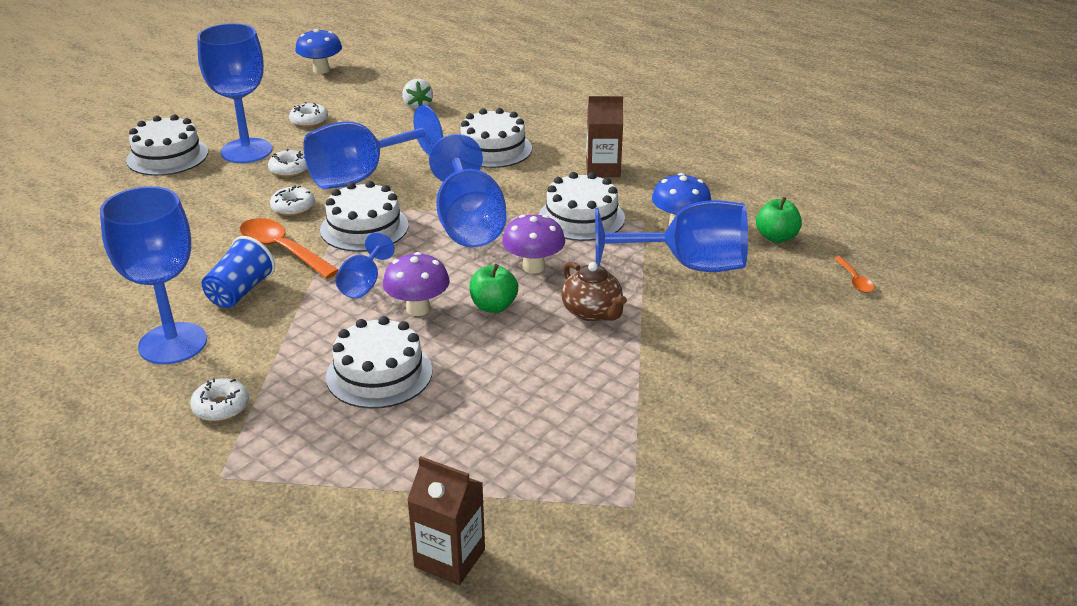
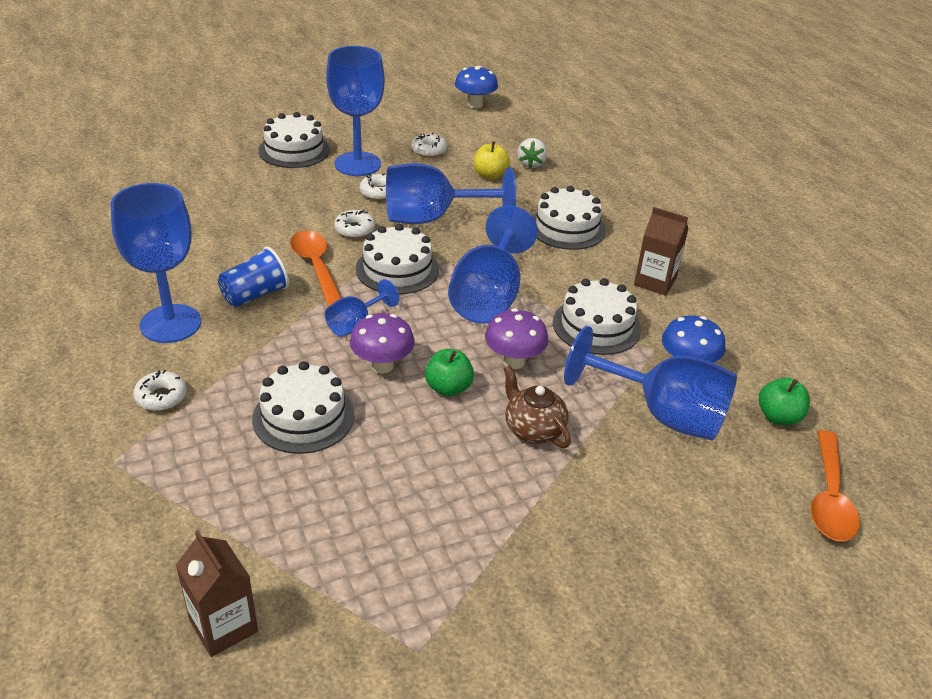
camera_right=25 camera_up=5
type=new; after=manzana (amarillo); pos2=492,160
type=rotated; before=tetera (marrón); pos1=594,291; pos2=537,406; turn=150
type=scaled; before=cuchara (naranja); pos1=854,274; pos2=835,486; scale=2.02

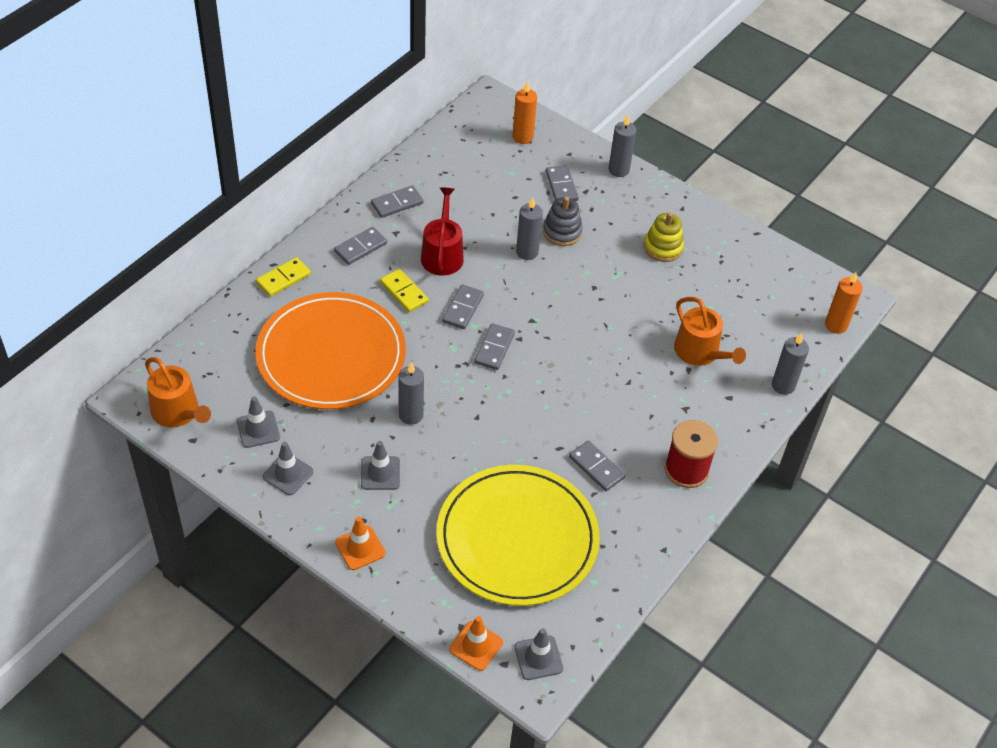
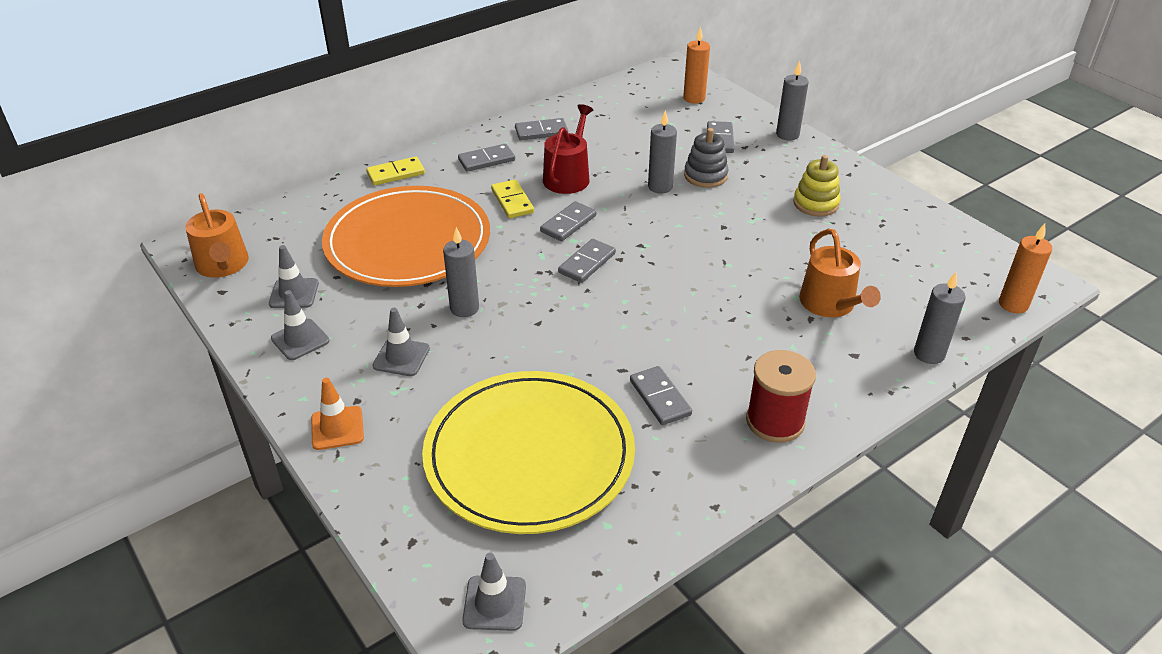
camera_right=20 camera_up=-10
type=gone; before=cono de tráfico (naranja); pos1=476,643

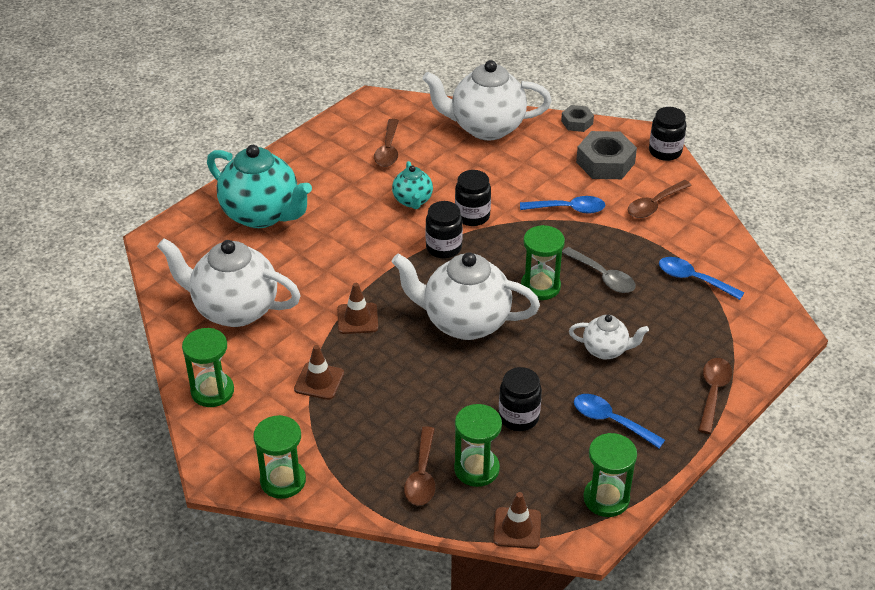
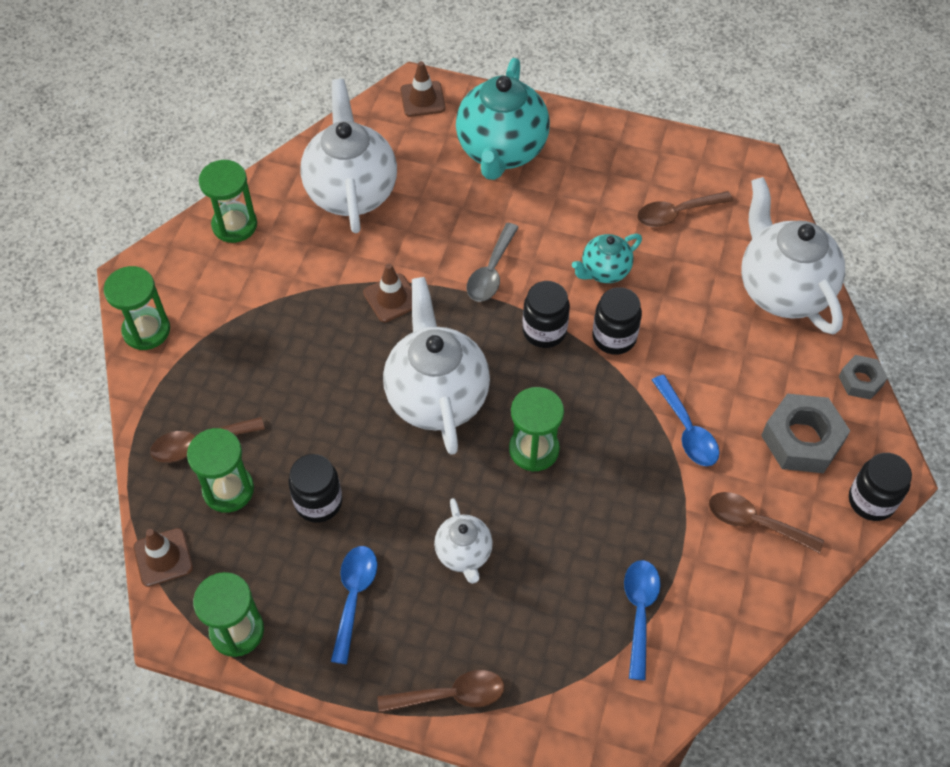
camera_right=65 camera_up=15
type=shifted; before=cono de tráfico (marrón); pos1=319,372; pos2=423,89
type=shifted; before=cuchara (gris); pos1=599,270; pos2=493,262

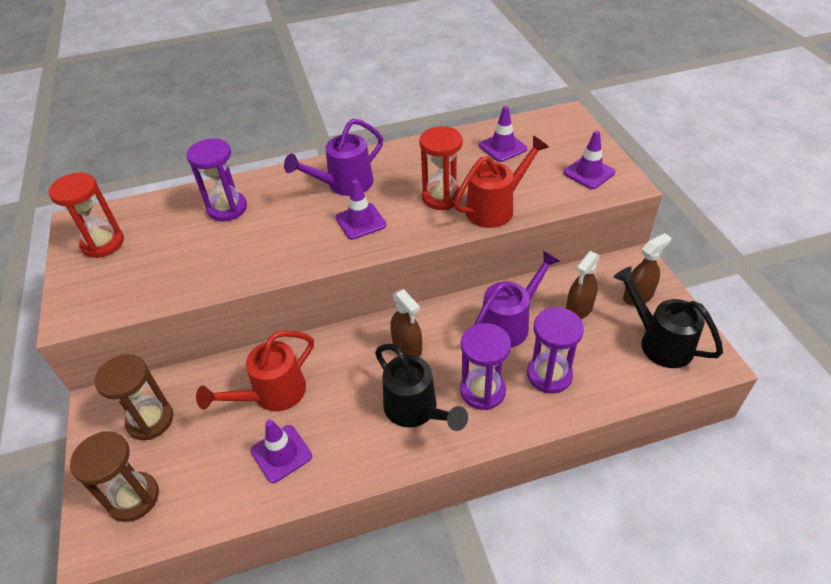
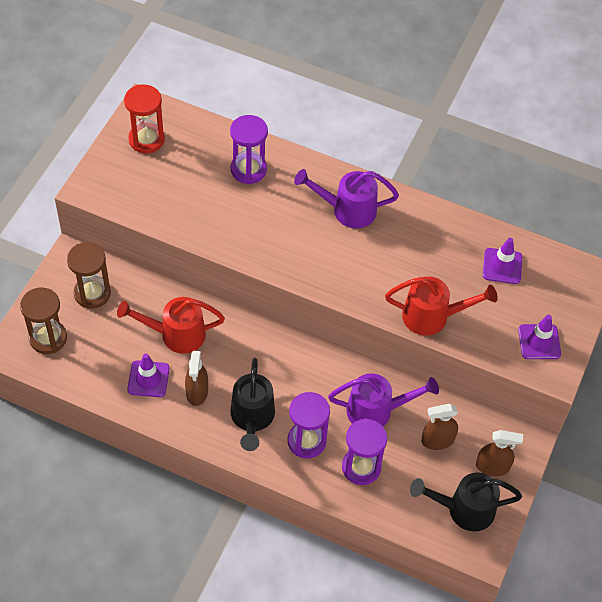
camera_right=35 camera_up=10
type=shifted; before=pulverizador (marrón); pos1=406,323; pos2=196,378
type=rotated; before=regadera (negro); pos1=668,317; pos2=466,502; turn=-90
type=gone; before=cono de tráfico (morado); pos1=361,209
type=gone; before=reloj de arena (rojo); pos1=441,168

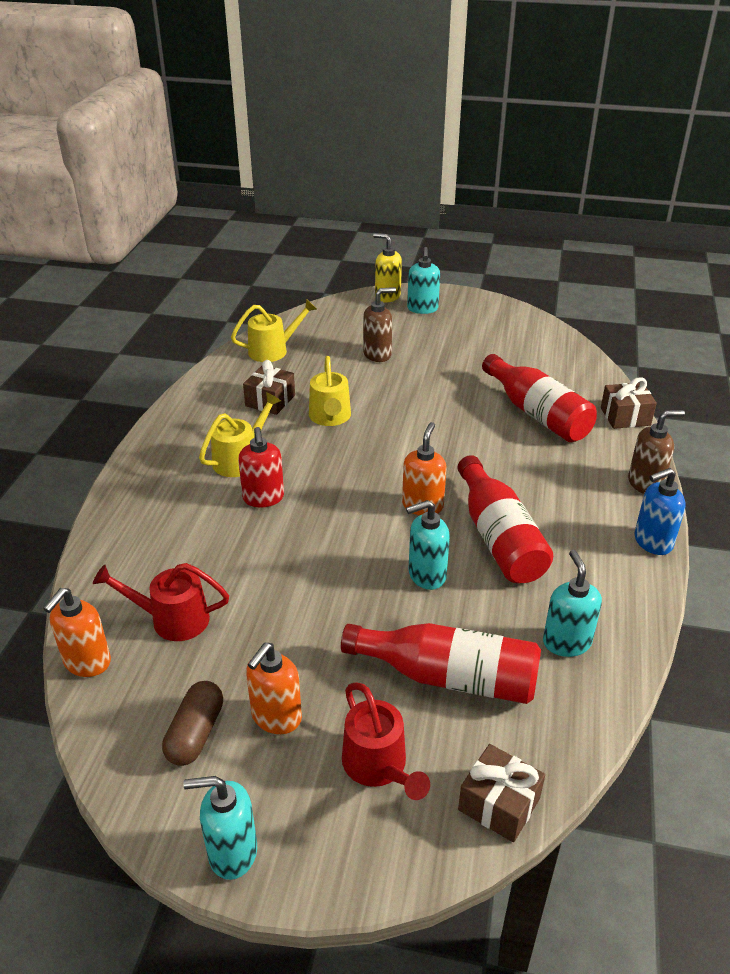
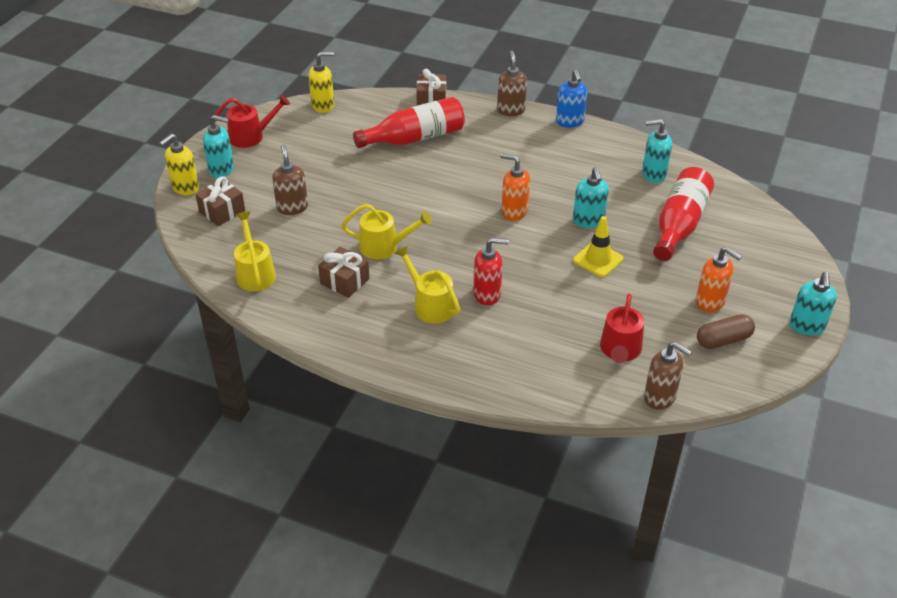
camera_right=-80 camera_up=5
type=shifted; before=regalo (marrón); pos1=501,793; pos2=220,201
type=shifted; before=regadera (rojo); pos1=386,741; pos2=252,121
type=new; after=dispensador de jabón (amarillo); pos2=321,82
type=new; after=cono de tráfico (amarillo); pos2=598,246
type=repainted; before=dispensador de jabón (naranja); after=dispensador de jabón (marrón); pos1=77,632; pos2=668,376
type=rotated; before=cápsula (marrón); pos1=192,723; pos2=726,331; turn=-45
type=gone; before=botella (rojo); pos1=505,519

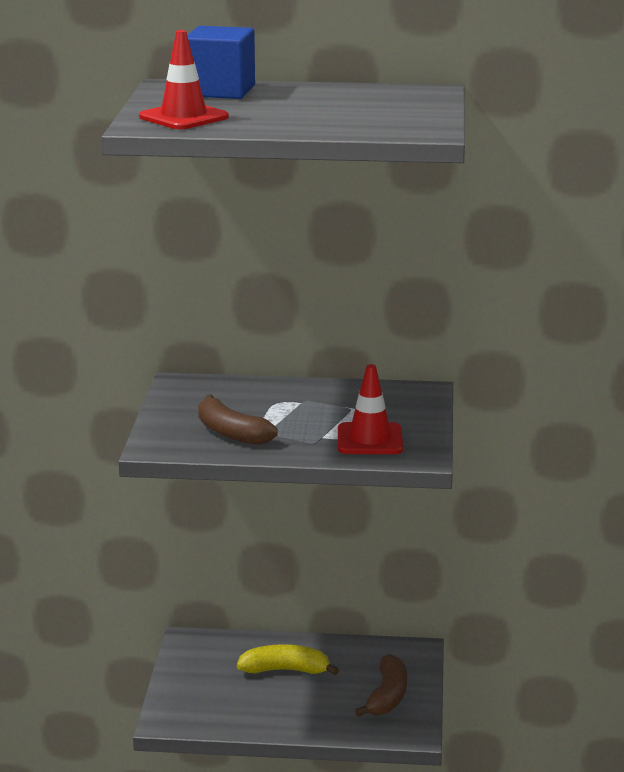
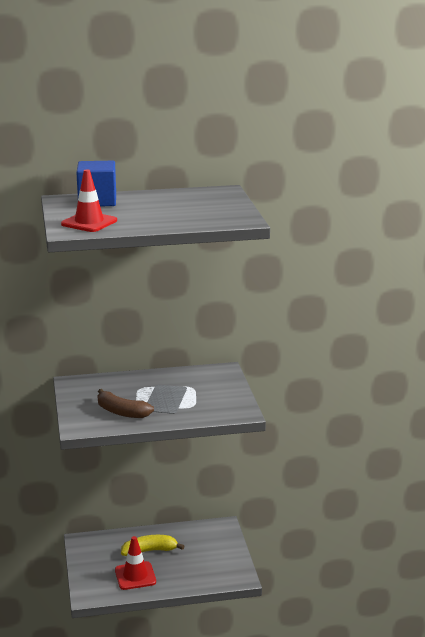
camera_right=-15 camera_up=0
type=shifted; before=cono de tráfico (rojo); pos1=370,409; pos2=135,563
type=gone; before=plátano (marrón); pos1=381,685

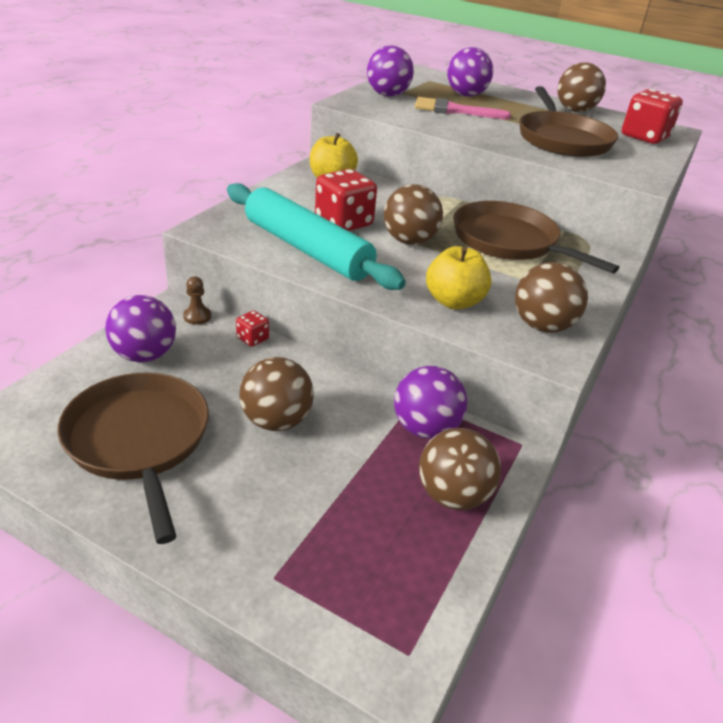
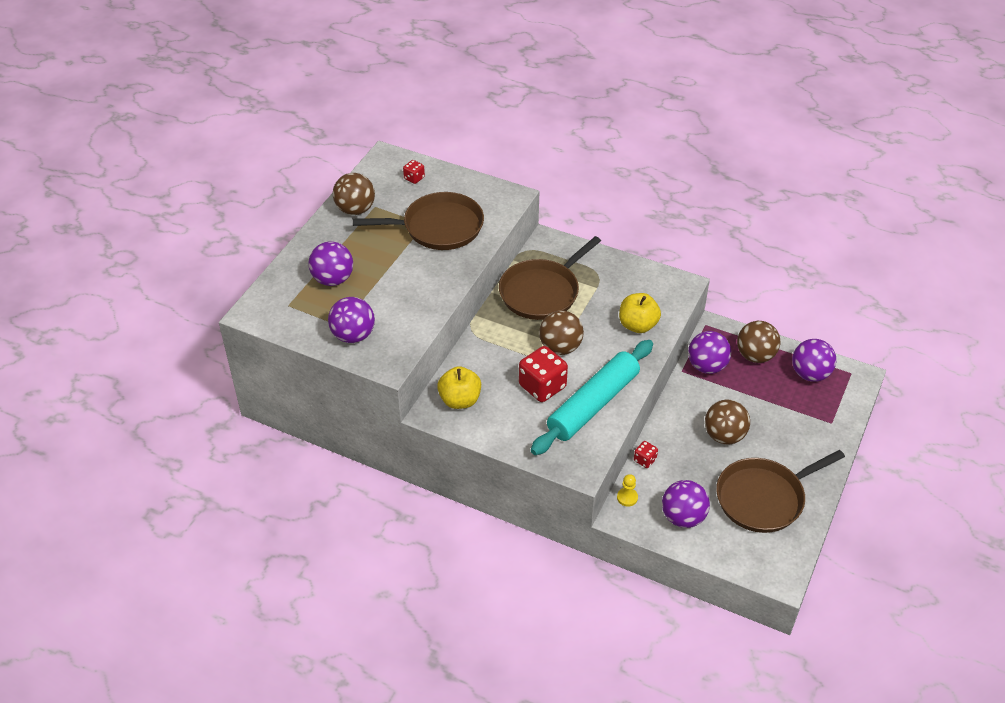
camera_right=-90 camera_up=10
type=scaled; before=dado (rojo); pos1=652,116; pos2=414,172; scale=0.49
type=repainted; before=peón (marrón); after=peón (amarillo); pos1=197,300; pos2=627,490
type=new; after=pelota (morado); pos2=814,360
type=gone; before=pincel (rosa); pos1=463,108
type=gone; before=pelota (marrón); pos1=551,297

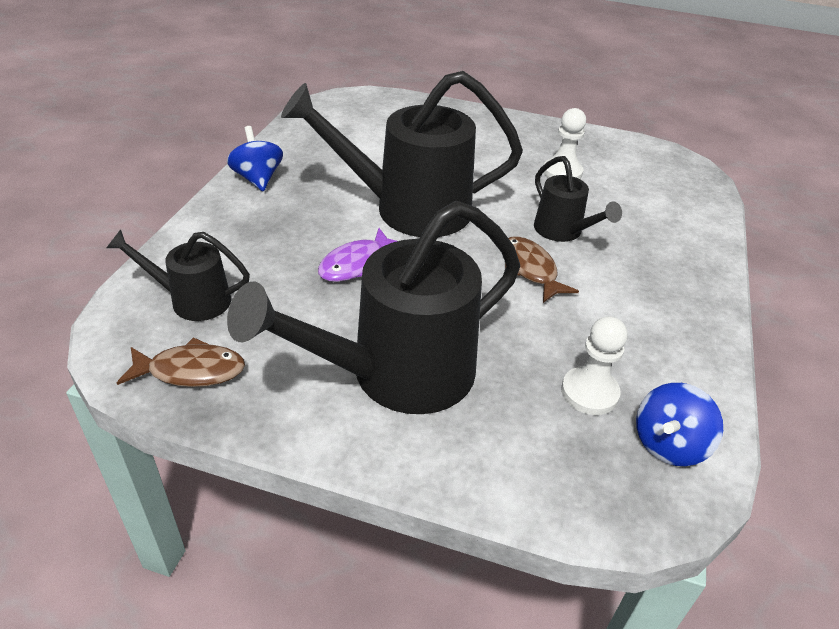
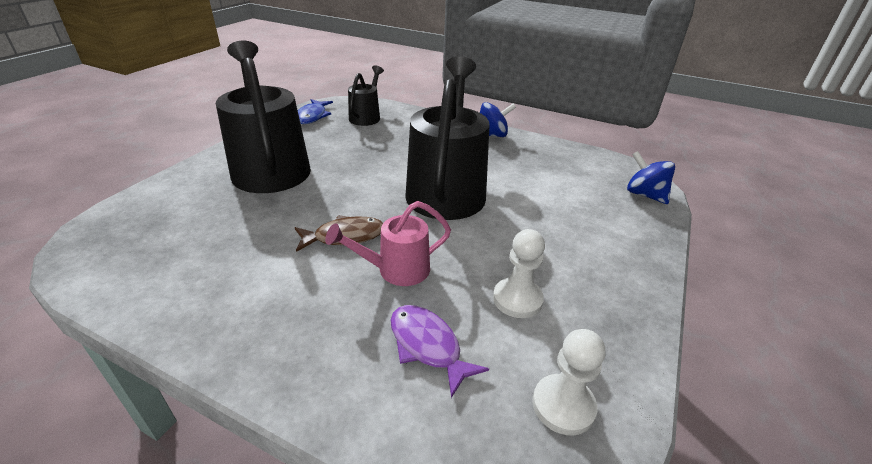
camera_right=100 camera_up=-5
type=repainted; before=pez (marrón); after=pez (azul); pos1=181,362; pos2=315,111
type=repainted; before=regadera (negro); after=regadera (rosa); pos1=578,199; pos2=388,243
type=shifted; before=pez (morado); pos1=357,255; pos2=440,351
type=shifted; before=peón (blanco); pos1=594,365; pos2=569,382
type=shifted; before=peonza (azul); pos1=679,424; pos2=651,177

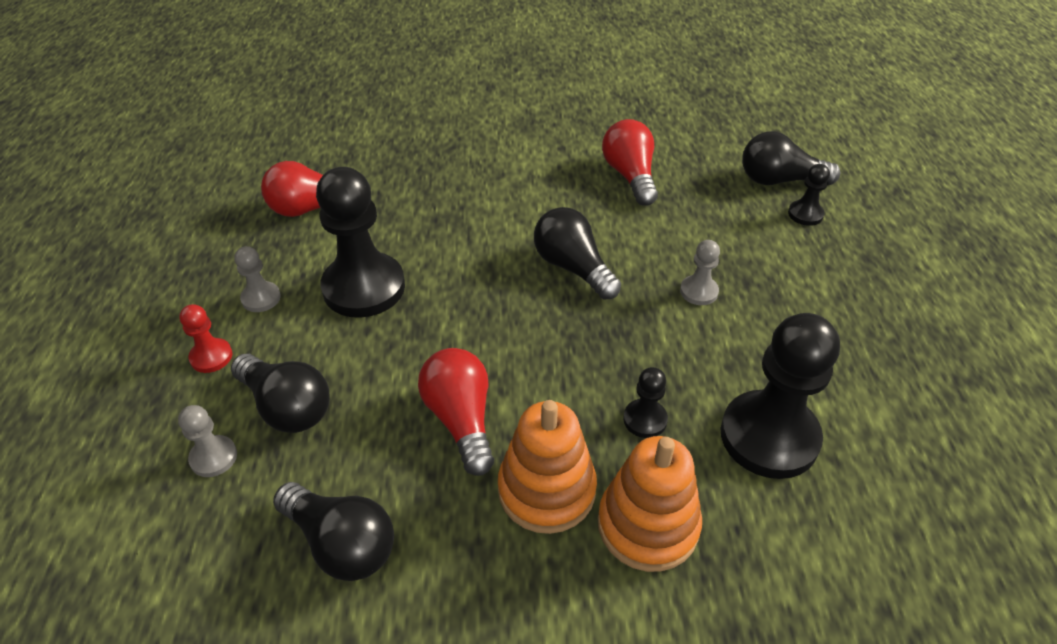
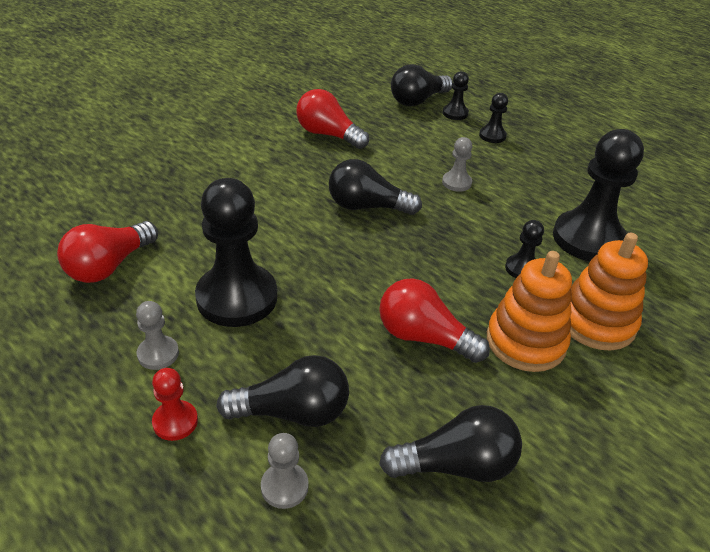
camera_right=-45 camera_up=-5
type=new; after=peón (negro); pos2=493,118

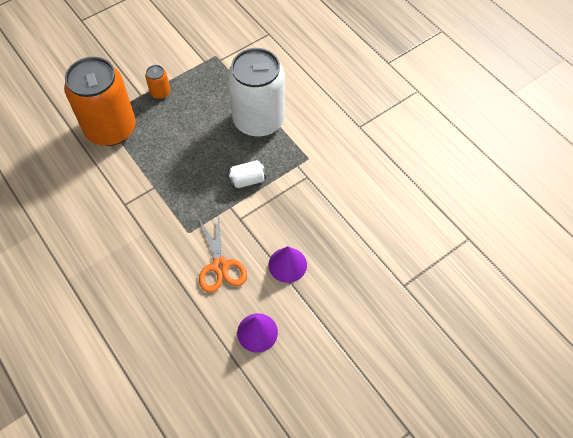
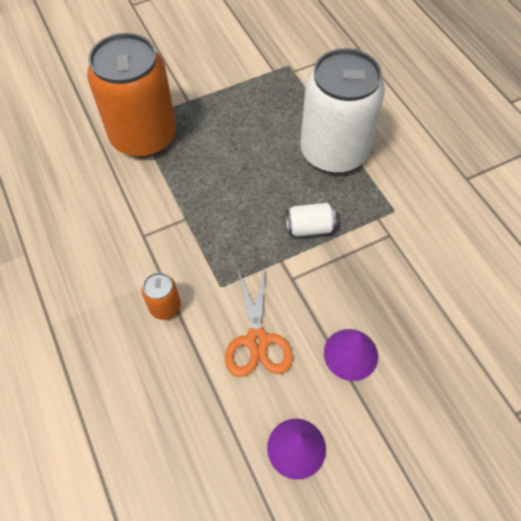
camera_right=10 camera_up=0
type=shifted; before=lata (naranja); pos1=157,82; pos2=161,296

